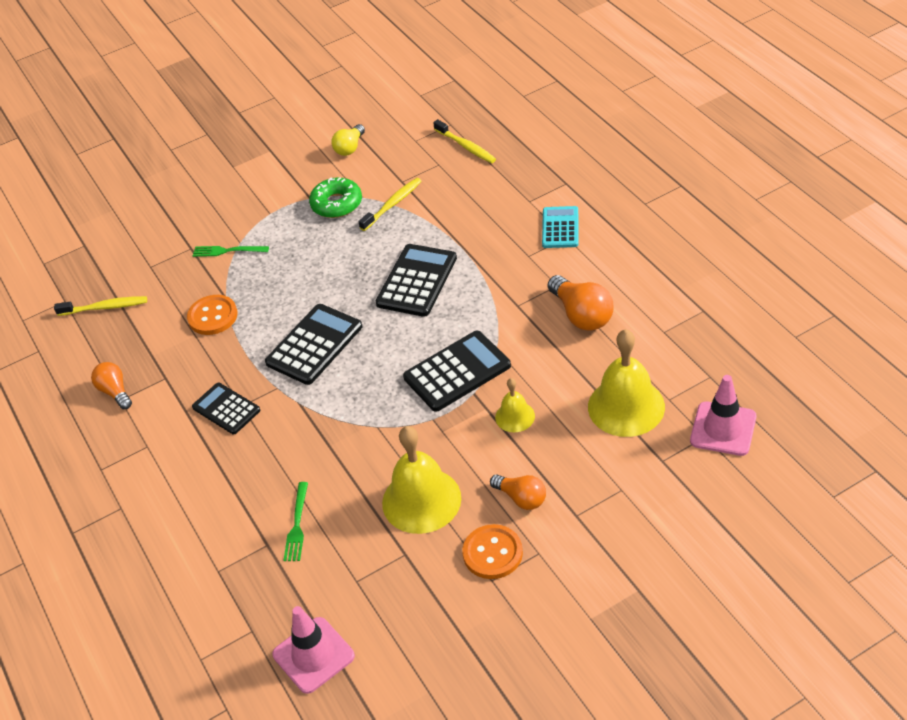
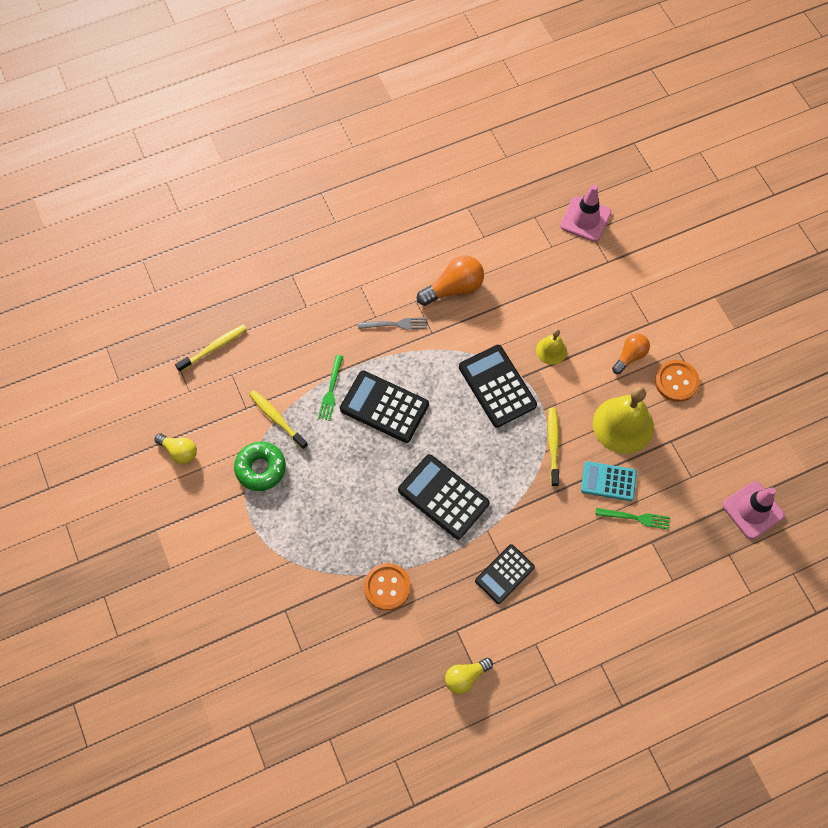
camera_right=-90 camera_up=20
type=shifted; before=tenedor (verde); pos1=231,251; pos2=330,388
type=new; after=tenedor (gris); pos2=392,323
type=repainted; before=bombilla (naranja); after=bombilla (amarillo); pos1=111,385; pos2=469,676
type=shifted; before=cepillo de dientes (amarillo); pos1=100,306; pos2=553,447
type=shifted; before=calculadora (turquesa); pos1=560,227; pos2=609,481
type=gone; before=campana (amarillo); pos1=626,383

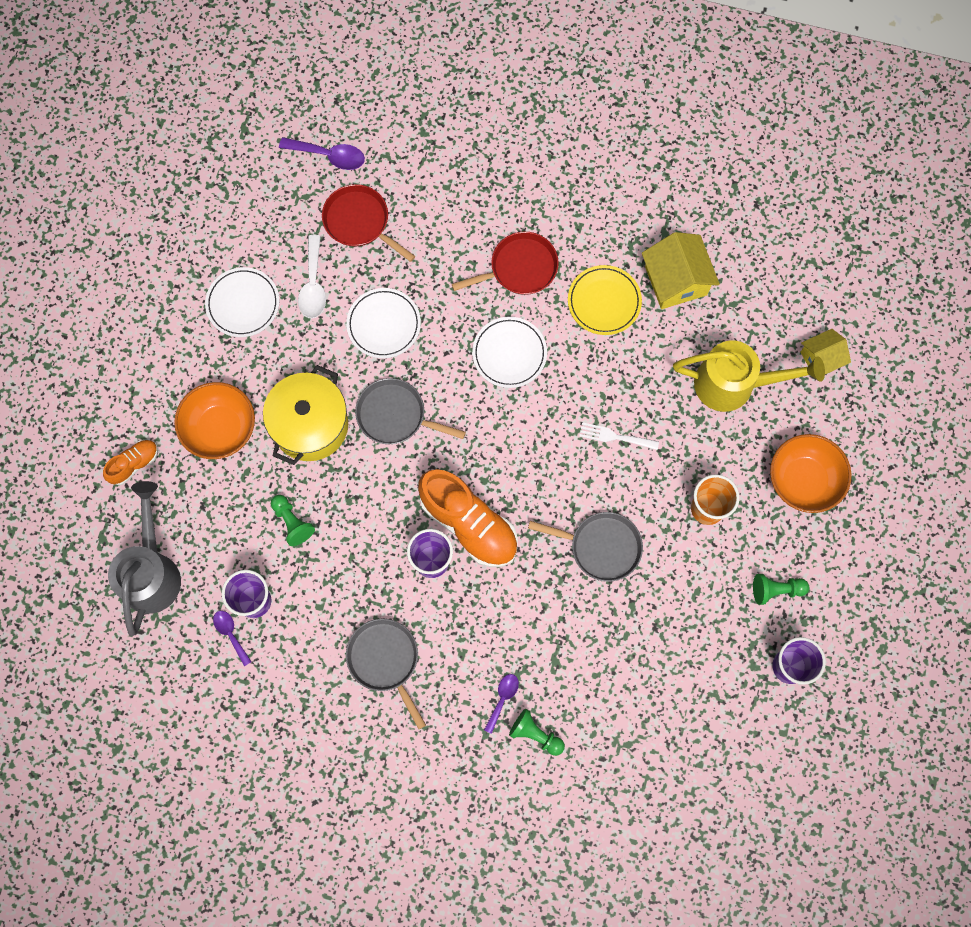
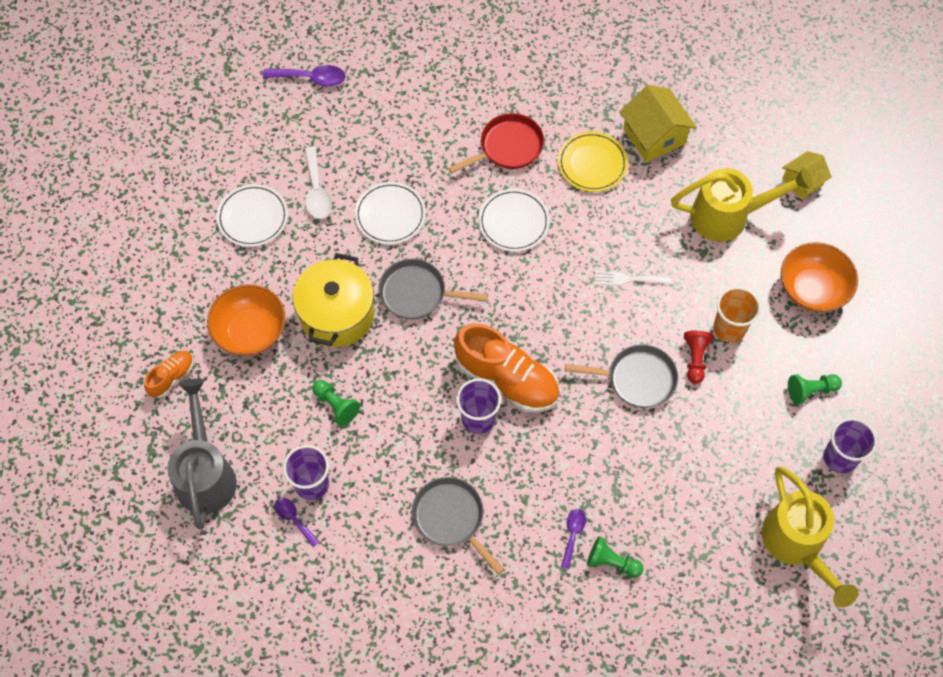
camera_right=-10 camera_up=-10
type=new; after=peón (rojo); pos2=699,357
type=new; after=regadera (amarillo); pos2=809,536
type=gone; before=sartén (rojo); pos1=368,223

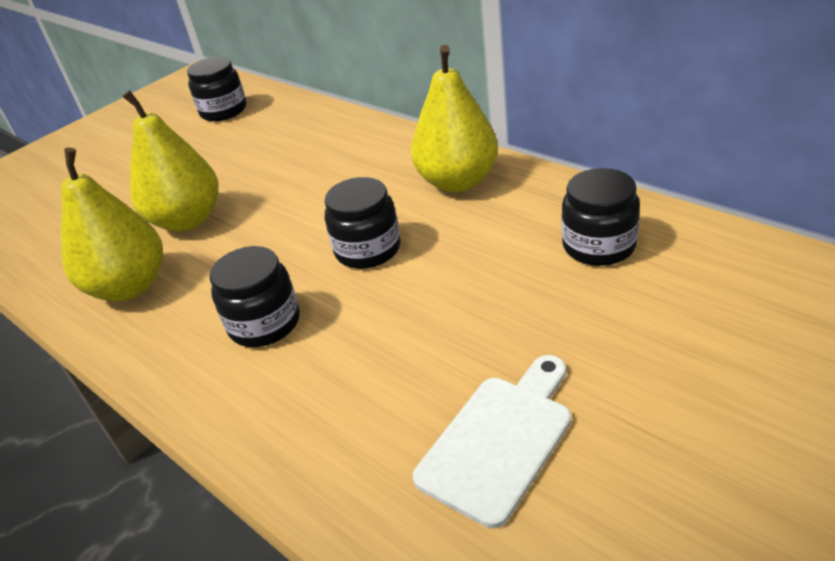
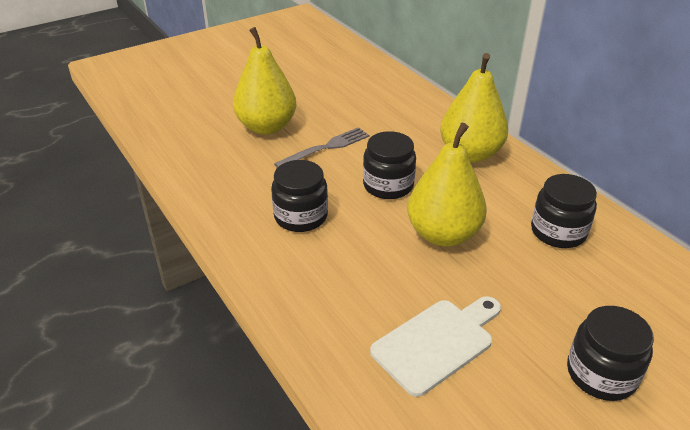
camera_right=10 camera_up=0
type=new; after=tenedor (gris); pos2=322,147
type=shifted; before=pera (amarillo); pos1=112,224; pos2=447,184
type=shifted; before=tarro (negro); pos1=216,89; pos2=610,353

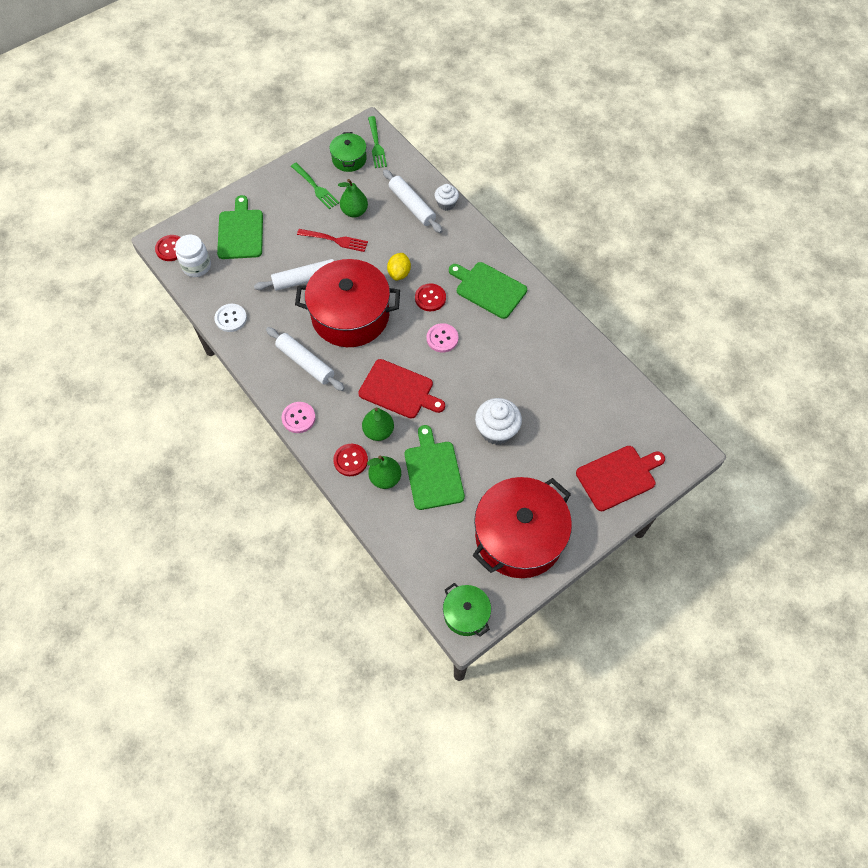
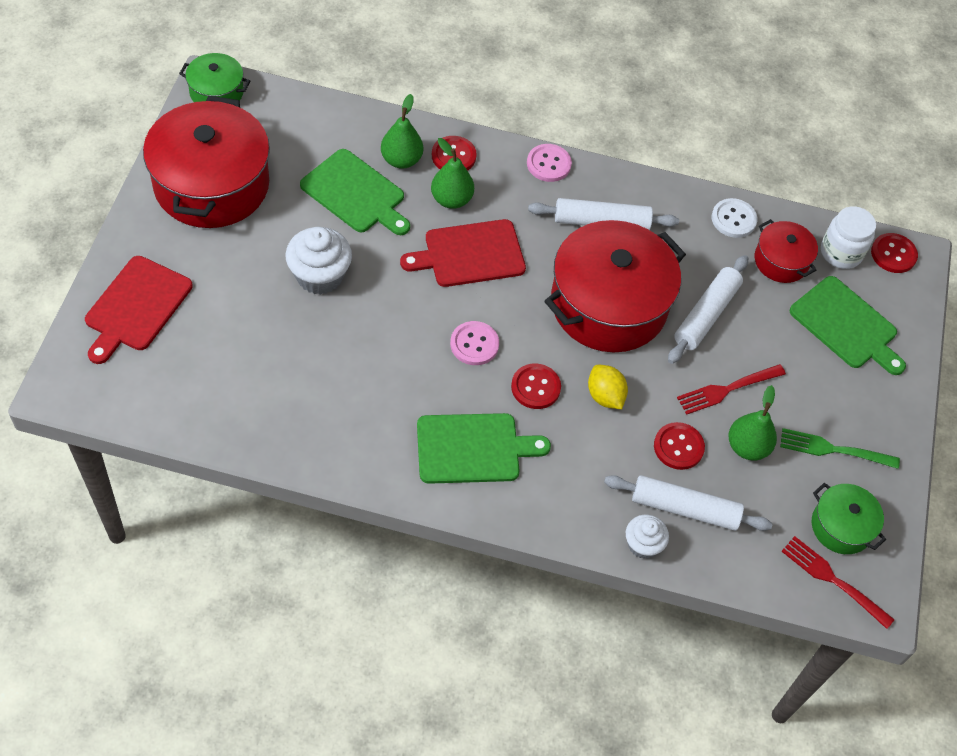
camera_right=135 camera_up=-5
type=new; after=botón (rojo); pos2=679,446
type=new; after=olla (rojo); pos2=786,251
type=repainted; before=tenedor (verde); after=tenedor (rojo); pos1=377,142; pos2=838,582

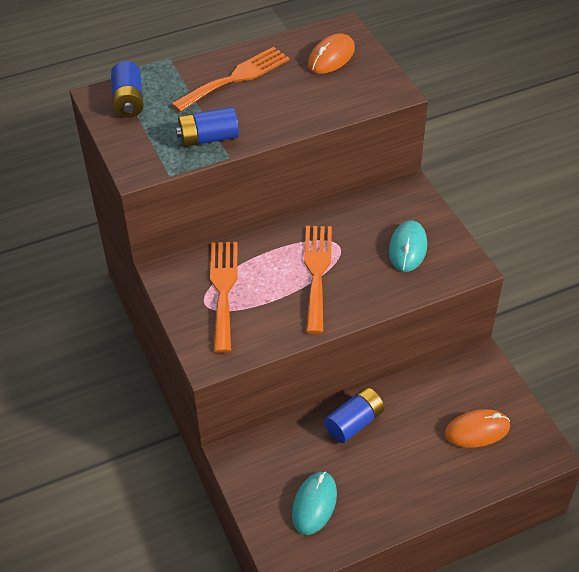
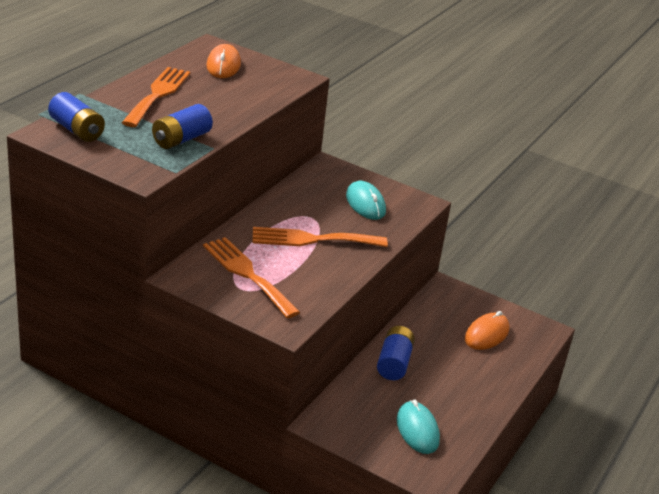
camera_right=-40 camera_up=-15
type=rotated; before=tenedor (naranja); pos1=318,280; pos2=320,237; turn=-60

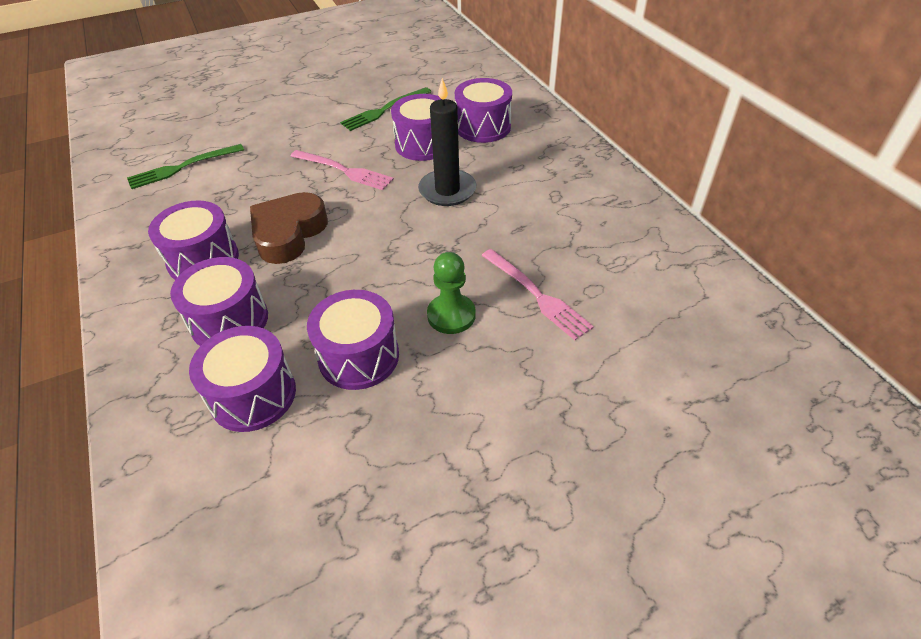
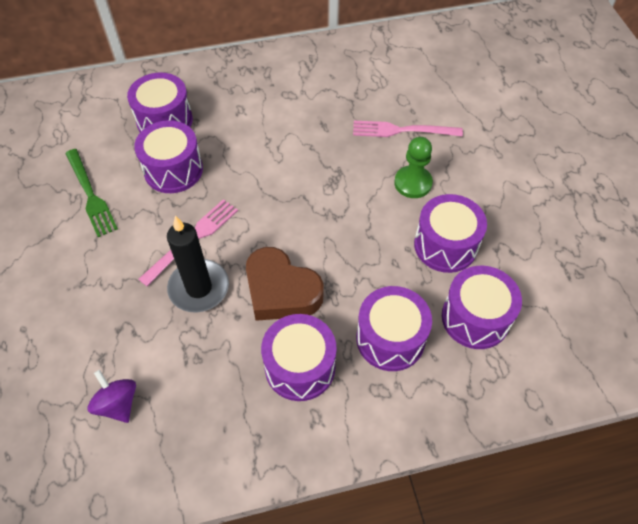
camera_right=-80 camera_up=10
type=swapped; before=tenedor (verde); after=peonza (morado); pos1=185,166; pos2=111,396
type=shifted; before=vela (negro); pos1=447,142; pos2=198,264
type=rotated; before=tenedor (rosa); pos1=538,294; pos2=408,129; turn=-150

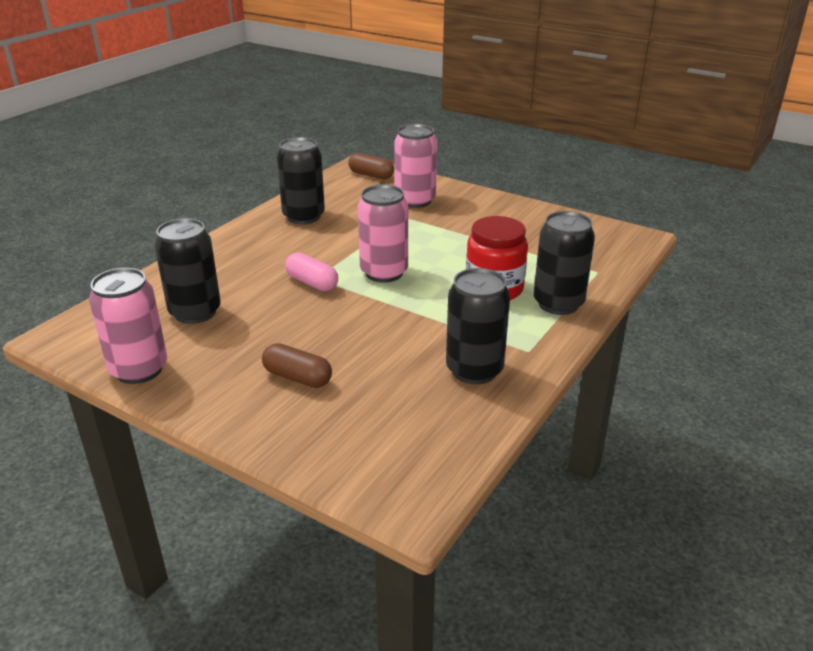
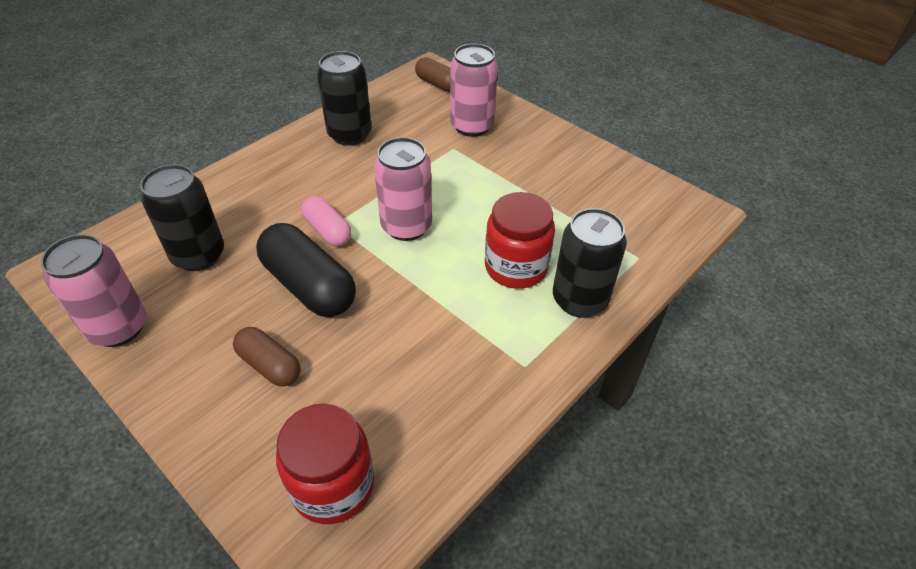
camera_right=10 camera_up=15
type=new; after=cápsula (negro); pos2=306,270
type=new; after=tarro (rojo); pos2=325,463
type=gone; before=lata (negro); pos1=478,326

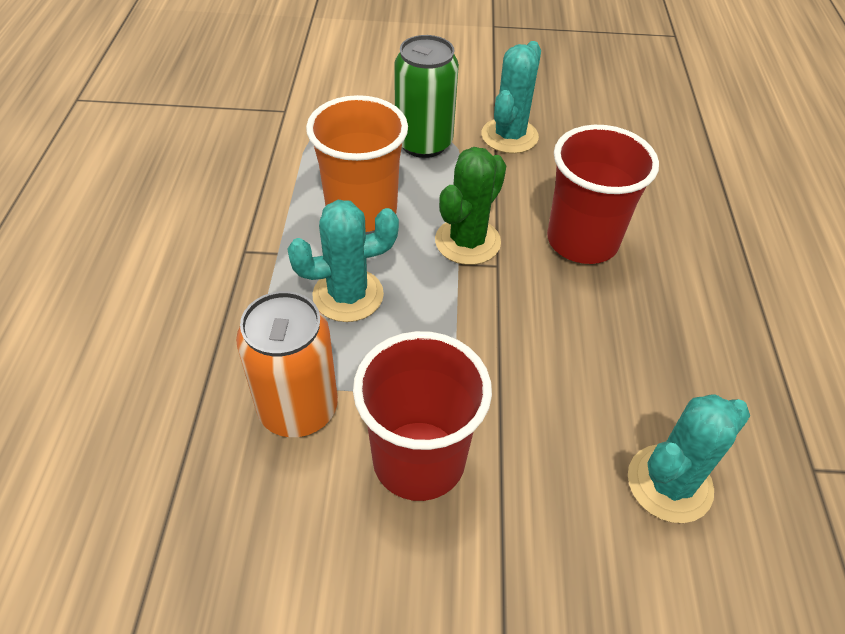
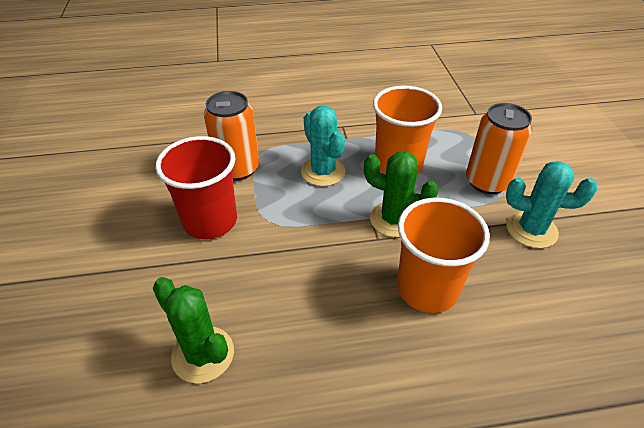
camera_right=80 camera_up=-5
type=repainted; before=cactus (turquesa); after=cactus (verde); pos1=689,458; pos2=193,330
type=repainted; before=vaso (rojo); after=vaso (naranja); pos1=603,194; pos2=443,255
type=repainted; before=lata (verde); after=lata (naranja); pos1=427,96; pos2=499,148

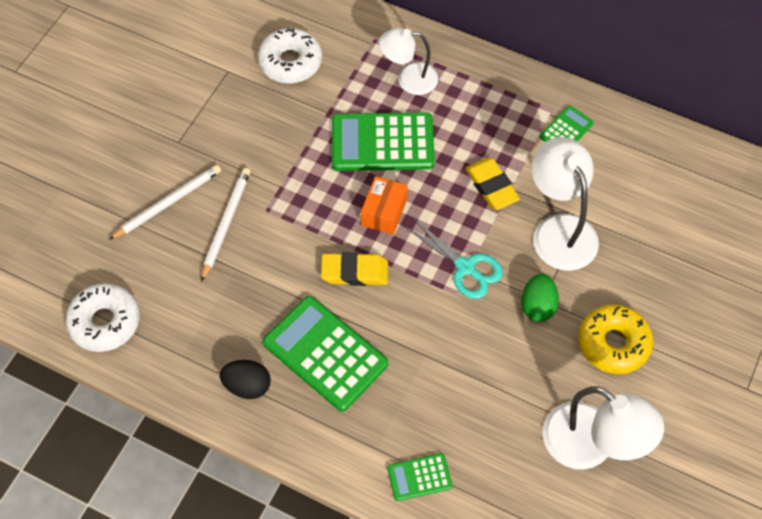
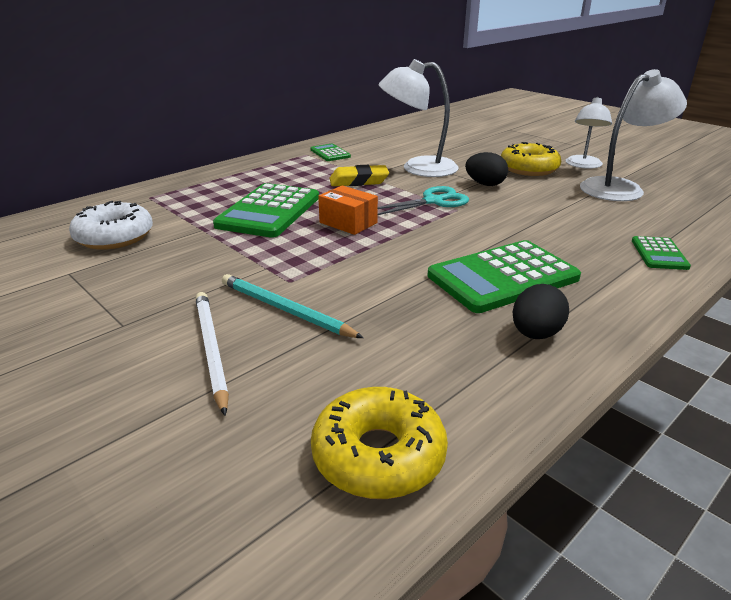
camera_right=-70 camera_up=-30
type=repainted; before=lápiz (blanco); after=lápiz (turquesa); pos1=226,225; pos2=293,306
type=repainted; before=rosquilla (blanco); after=rosquilla (amarillo); pos1=102,317; pos2=379,443
type=repainted; before=huevo (verde); after=huevo (negro); pos1=540,297; pos2=486,169
type=shifted; before=lámpara (blanco); pos1=408,61; pos2=588,133
type=gone; before=goma de borrar (amarillo); pos1=354,269

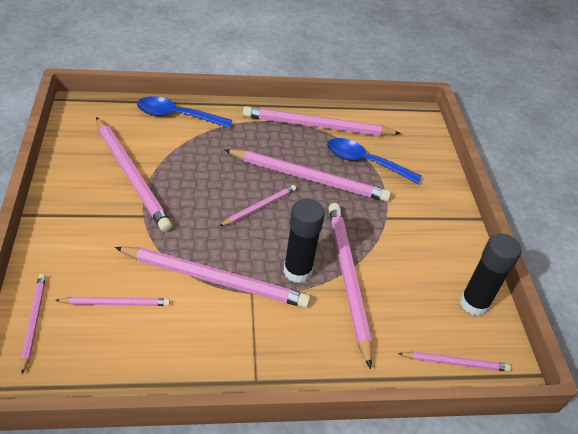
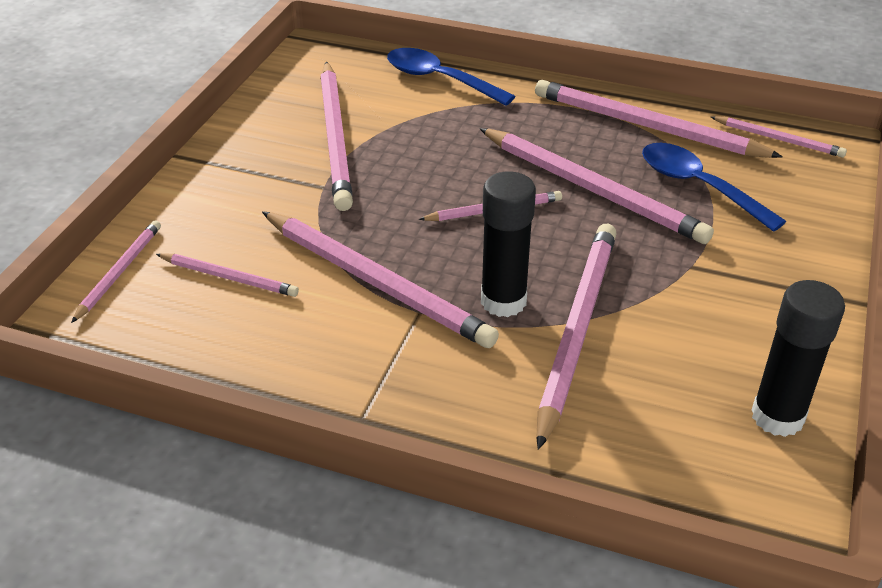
camera_right=30 camera_up=-5
type=shifted; before=lápiz (rosa); pos1=454,361; pos2=779,137

